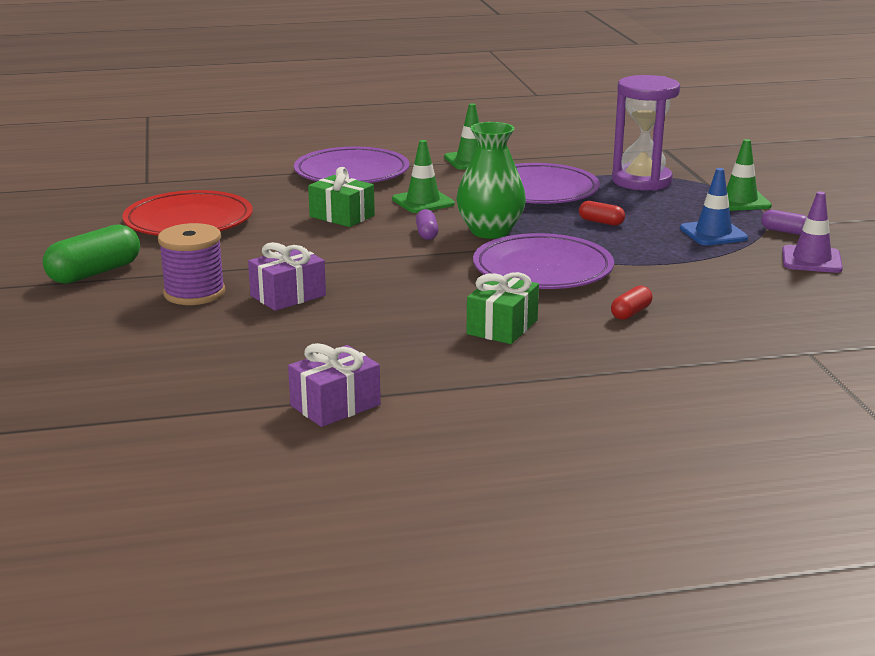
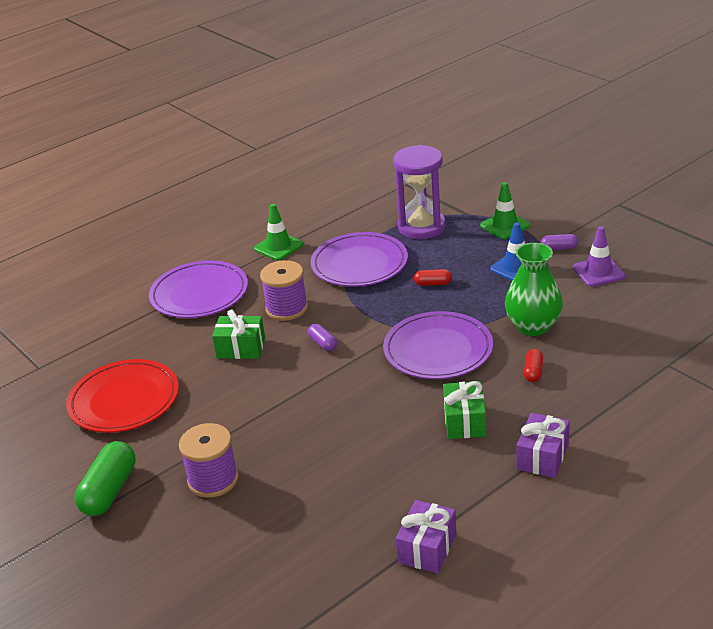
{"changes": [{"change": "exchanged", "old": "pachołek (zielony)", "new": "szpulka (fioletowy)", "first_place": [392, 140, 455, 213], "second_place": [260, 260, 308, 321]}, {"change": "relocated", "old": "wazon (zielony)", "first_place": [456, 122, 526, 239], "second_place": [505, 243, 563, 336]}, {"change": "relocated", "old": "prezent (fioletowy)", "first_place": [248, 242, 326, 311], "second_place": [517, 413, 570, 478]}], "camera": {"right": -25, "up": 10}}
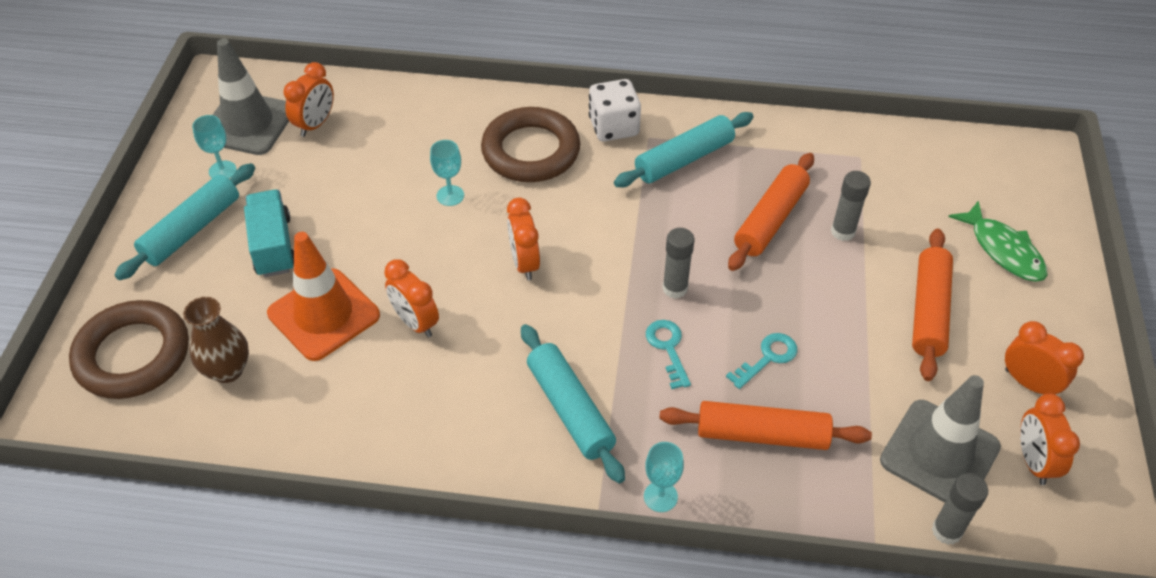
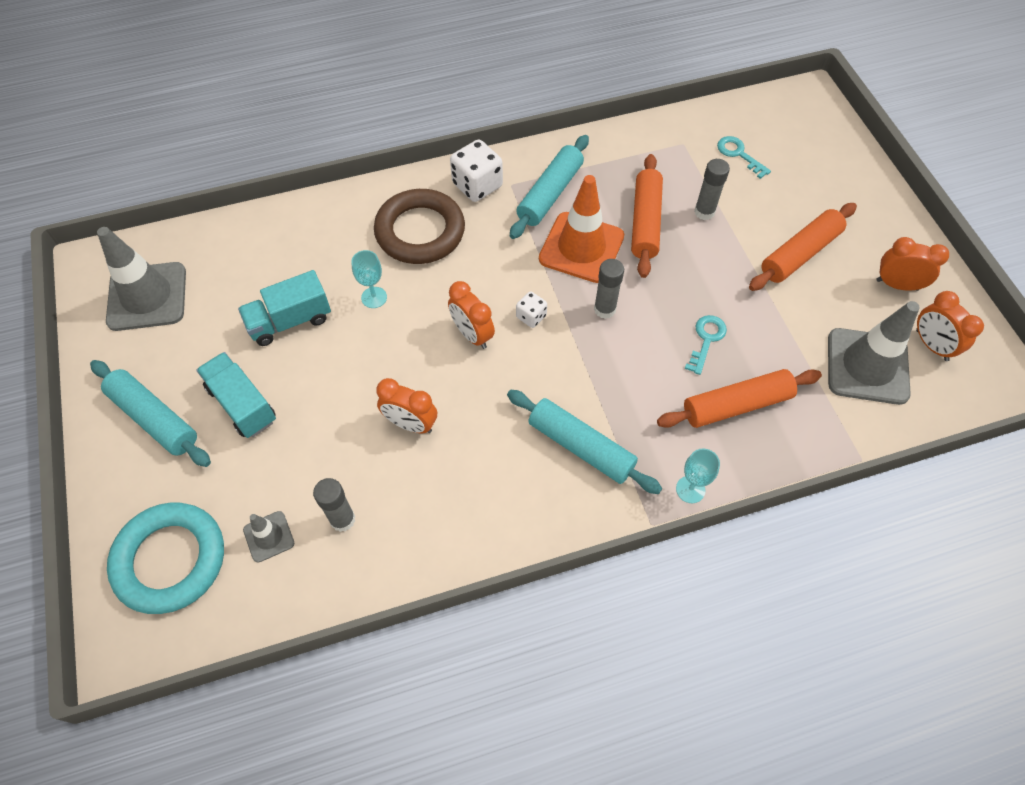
{"changes": [{"change": "spun", "old": "wałek do ciasta (turkusowy)", "first_place": [115, 163, 255, 280], "second_place": [90, 360, 211, 467], "degrees": -60}, {"change": "colour", "old": "pierścień (brązowy)", "new": "pierścień (turkusowy)", "first_place": [69, 300, 189, 399], "second_place": [107, 502, 224, 614]}, {"change": "appeared", "new": "ciężarówka (turkusowy)", "second_place": [238, 270, 331, 346]}, {"change": "exchanged", "old": "wazon (brązowy)", "new": "pachołek (szary)", "first_place": [183, 297, 249, 383], "second_place": [243, 511, 294, 563]}, {"change": "relocated", "old": "klej w sztyfcie (szary)", "first_place": [932, 473, 988, 545], "second_place": [313, 478, 355, 532]}, {"change": "appeared", "new": "kostka do gry (biały)", "second_place": [516, 291, 547, 328]}, {"change": "relocated", "old": "pachołek (pomarańczowy)", "first_place": [267, 232, 380, 361], "second_place": [539, 175, 624, 283]}, {"change": "relocated", "old": "klucz (turkusowy)", "first_place": [646, 320, 691, 389], "second_place": [717, 136, 771, 179]}, {"change": "spun", "old": "wałek do ciasta (pomarańczowy)", "first_place": [912, 229, 953, 381], "second_place": [749, 203, 857, 291], "degrees": 60}, {"change": "missing", "old": "kielich (turkusowy)", "first_place": [192, 115, 237, 179]}, {"change": "missing", "old": "budzik (pomarańczowy)", "first_place": [283, 62, 334, 137]}, {"change": "missing", "old": "ryba (zielony)", "first_place": [948, 201, 1047, 282]}], "camera": {"right": -25, "up": 10}}
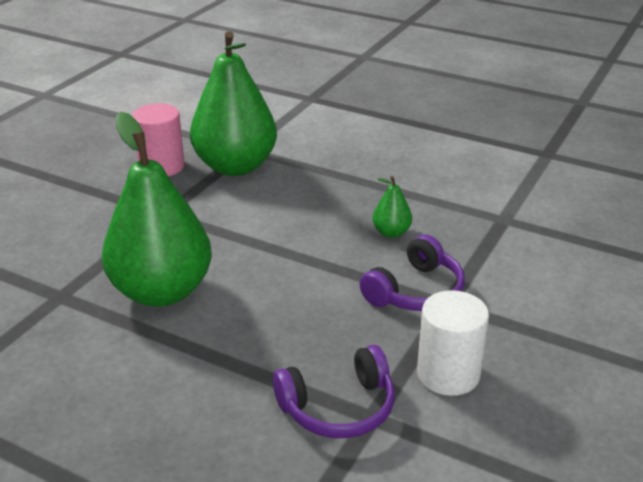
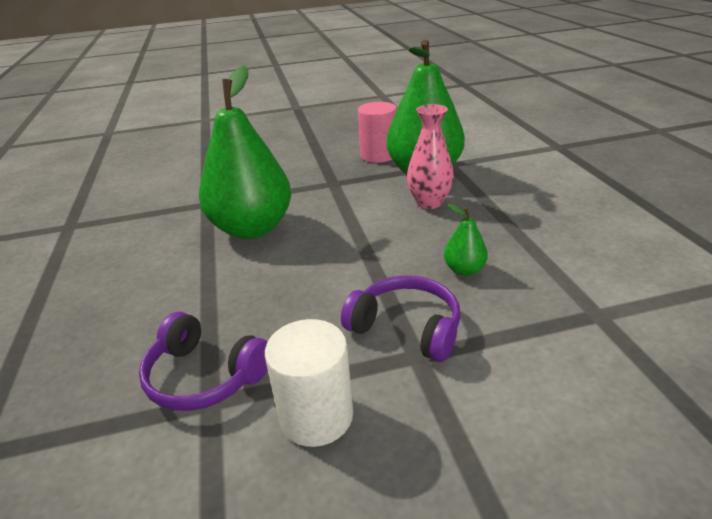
{"changes": [{"change": "spun", "old": "słuchawki (fioletowy)", "first_place": [360, 235, 465, 311], "second_place": [341, 275, 460, 362], "degrees": -150}, {"change": "appeared", "new": "wazon (różowy)", "second_place": [407, 104, 454, 209]}], "camera": {"right": 50, "up": 0}}
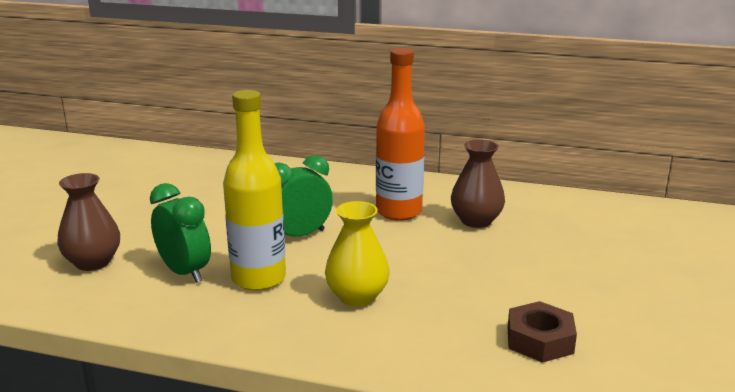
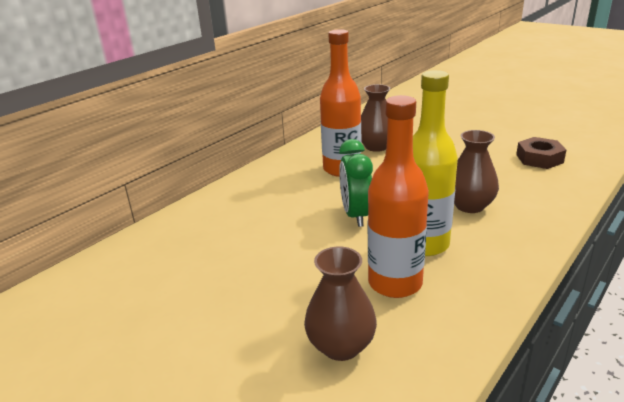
{"changes": [{"change": "exchanged", "old": "budzik (zielony)", "new": "butelka (pomarańczowy)", "first_place": [150, 183, 211, 283], "second_place": [368, 95, 429, 298]}, {"change": "colour", "old": "wazon (żółty)", "new": "wazon (brązowy)", "first_place": [325, 201, 390, 307], "second_place": [454, 130, 499, 213]}], "camera": {"right": -65, "up": 5}}
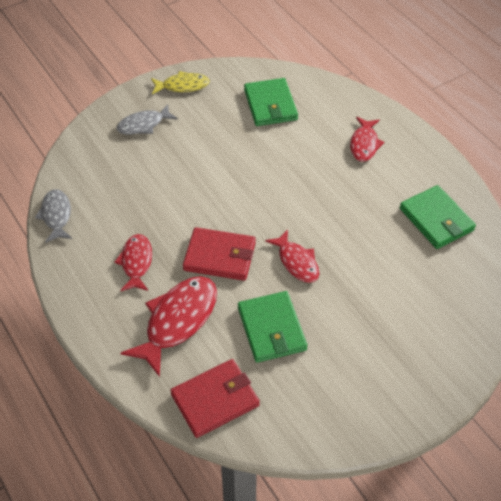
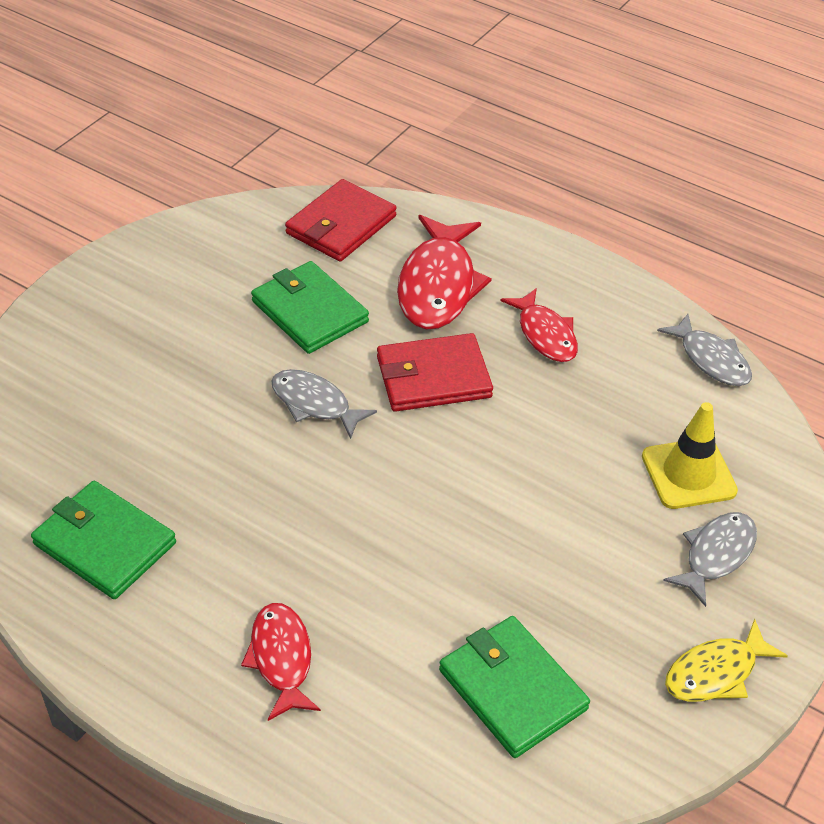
{"changes": [{"change": "colour", "old": "ryba (czerwony)", "new": "ryba (szary)", "first_place": [265, 229, 319, 283], "second_place": [271, 369, 377, 439]}, {"change": "appeared", "new": "pachołek (żółty)", "second_place": [642, 402, 738, 509]}], "camera": {"right": 155, "up": -5}}
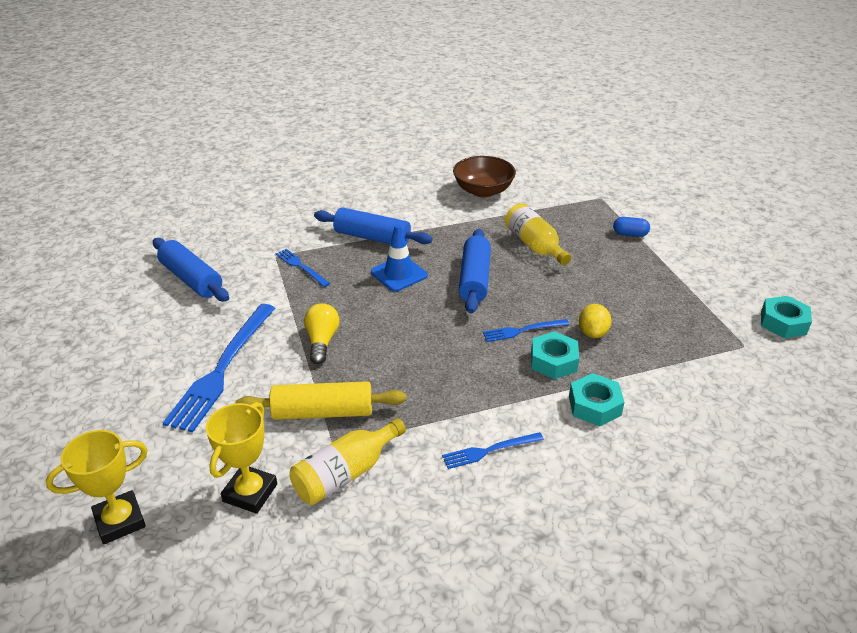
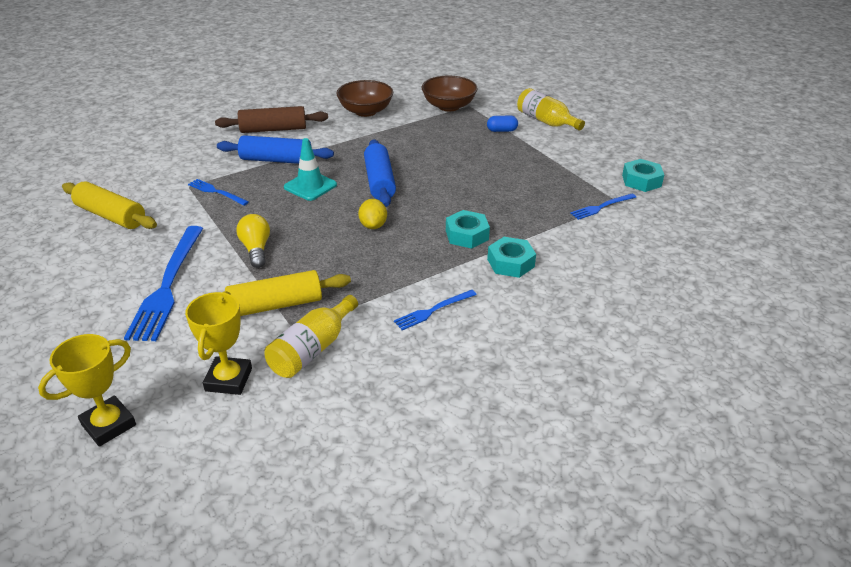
{"changes": [{"change": "colour", "old": "wałek do ciasta (niebieski)", "new": "wałek do ciasta (żółty)", "first_place": [153, 238, 229, 302], "second_place": [62, 181, 157, 229]}, {"change": "appeared", "new": "wałek do ciasta (brązowy)", "second_place": [215, 106, 328, 133]}, {"change": "colour", "old": "pachołek (niebieski)", "new": "pachołek (turkusowy)", "first_place": [371, 224, 428, 292], "second_place": [284, 138, 337, 201]}, {"change": "relocated", "old": "cytryna (żółty)", "first_place": [579, 304, 612, 338], "second_place": [358, 199, 387, 229]}, {"change": "appeared", "new": "miska (brązowy)", "second_place": [422, 76, 478, 111]}, {"change": "relocated", "old": "butelka (żółty)", "first_place": [505, 203, 571, 265], "second_place": [517, 88, 585, 131]}, {"change": "relocated", "old": "widelec (niebieski)", "first_place": [483, 319, 570, 342], "second_place": [570, 194, 636, 220]}], "camera": {"right": -15, "up": 0}}
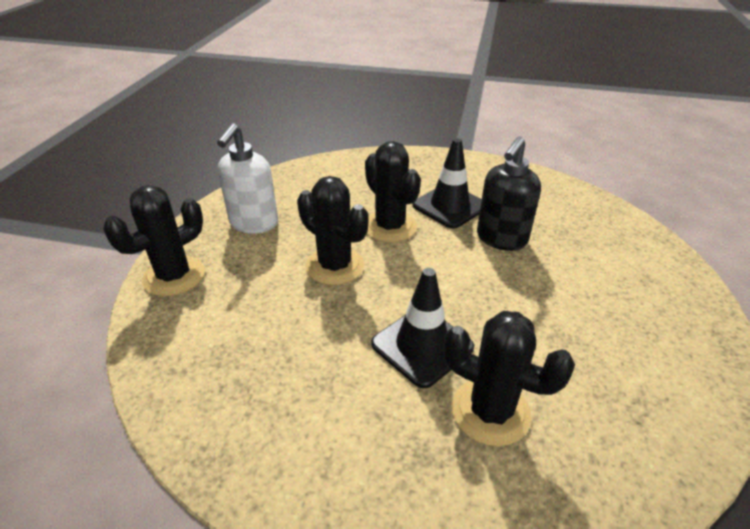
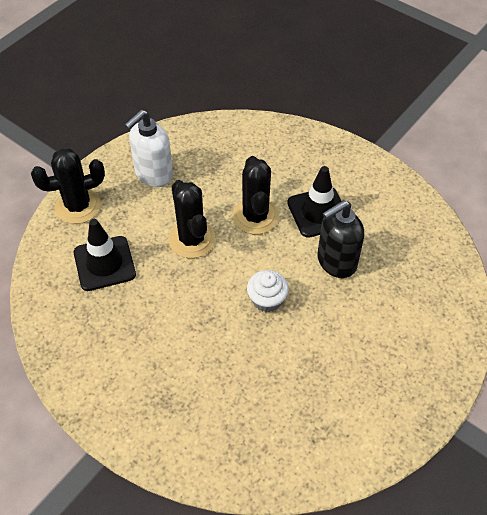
{"changes": [{"change": "relocated", "old": "pachołek (czarny)", "first_place": [371, 268, 474, 388], "second_place": [74, 219, 136, 291]}, {"change": "appeared", "new": "muffinka (biały)", "second_place": [247, 270, 289, 312]}, {"change": "missing", "old": "kaktus (czarny)", "first_place": [443, 311, 575, 446]}], "camera": {"right": 25, "up": 15}}
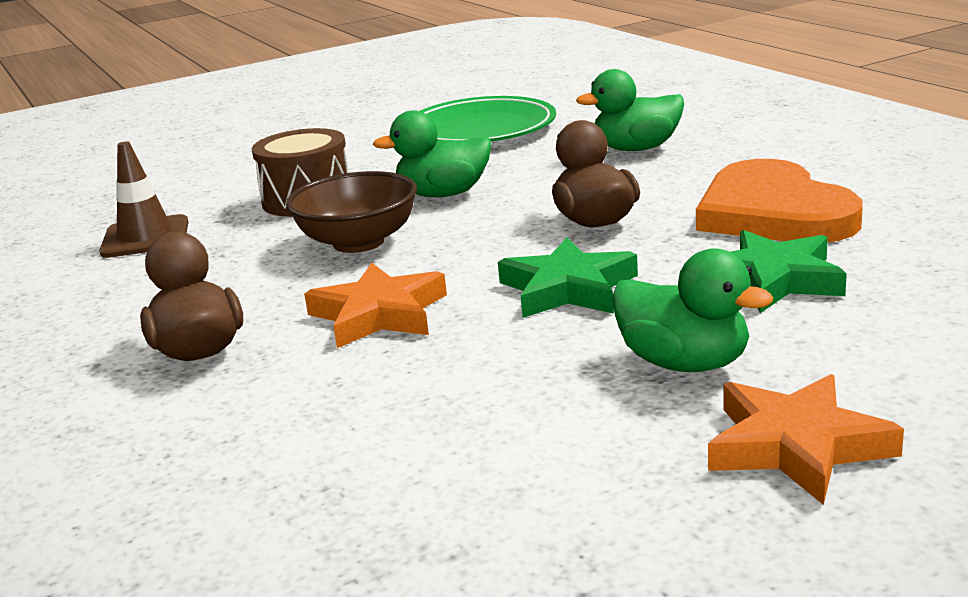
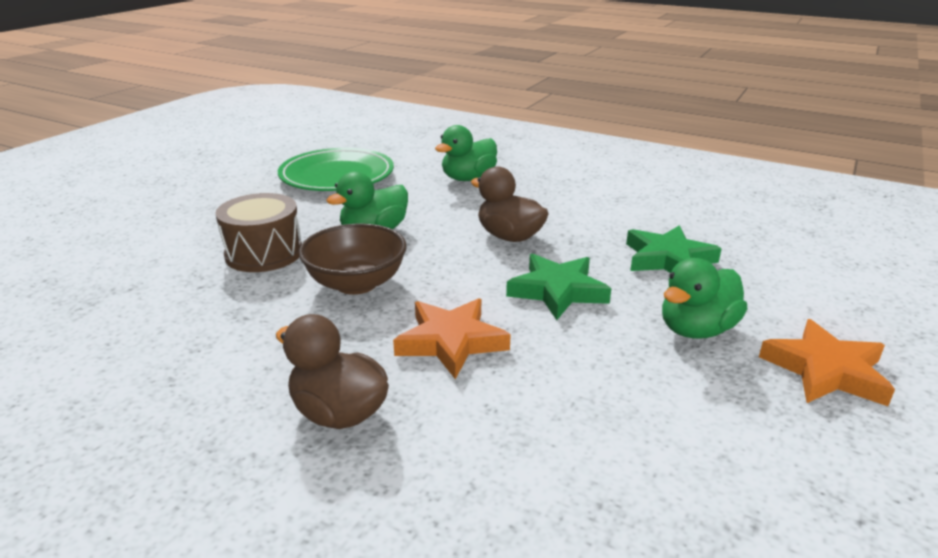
{"changes": [{"change": "spun", "old": "kaczka (zielony)", "first_place": [612, 248, 773, 372], "second_place": [662, 258, 747, 339], "degrees": 135}, {"change": "missing", "old": "pachołek (brązowy)", "first_place": [99, 141, 189, 258]}, {"change": "missing", "old": "serce (pomarańczowy)", "first_place": [696, 159, 863, 242]}], "camera": {"right": -35, "up": 5}}
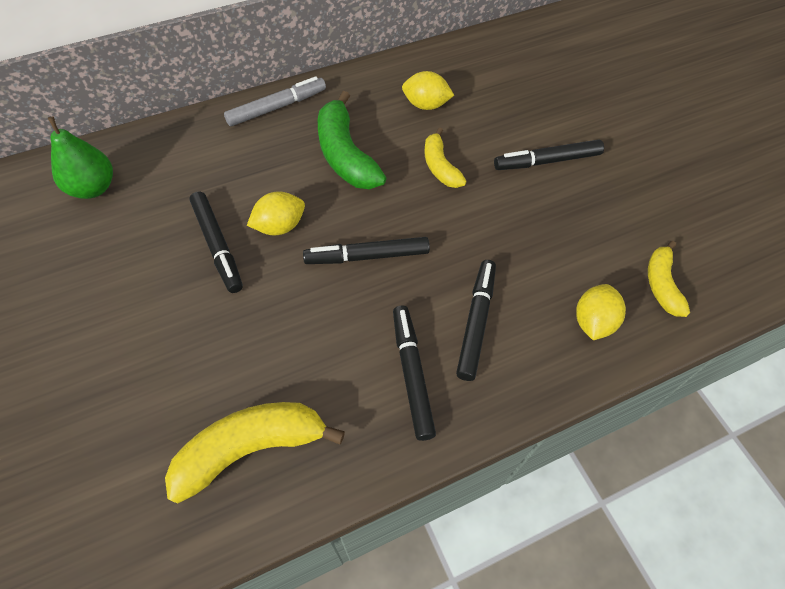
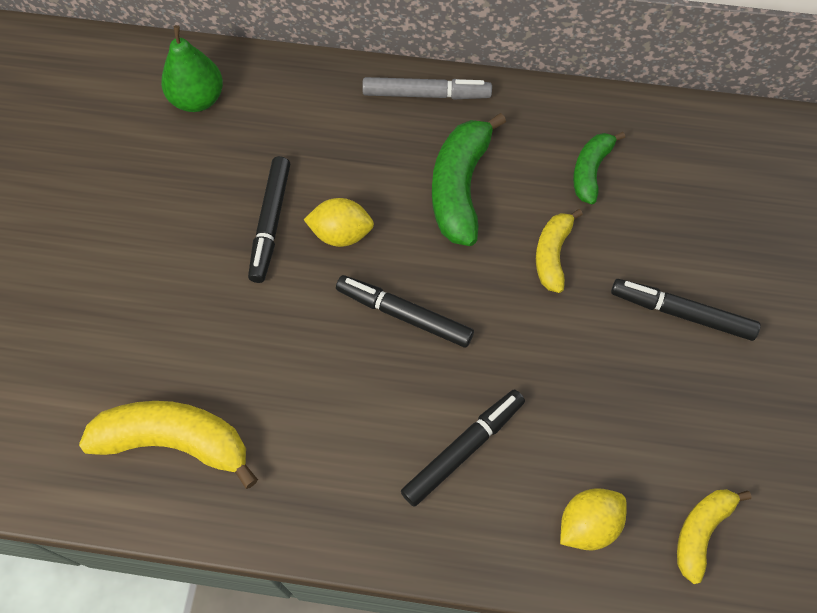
{"changes": [{"change": "exchanged", "old": "cytryna (żółty)", "new": "banan (zielony)", "first_place": [402, 71, 454, 110], "second_place": [573, 132, 625, 204]}, {"change": "missing", "old": "flamaster (czarny)", "first_place": [393, 306, 436, 441]}], "camera": {"right": 35, "up": 5}}
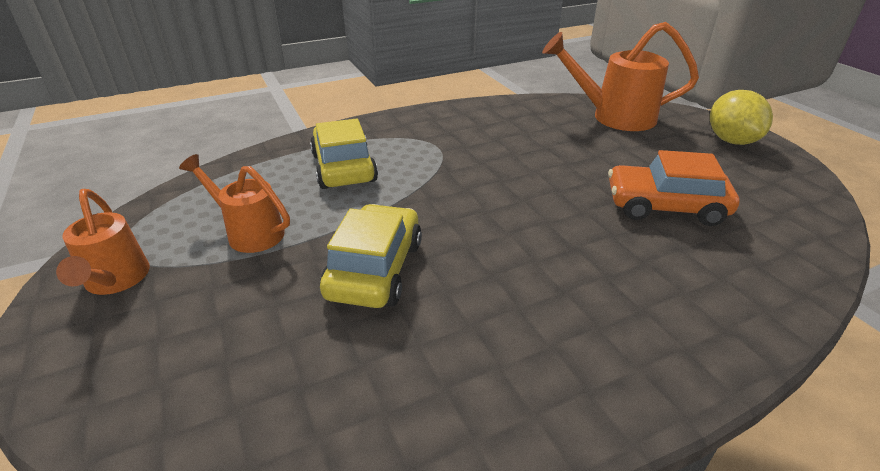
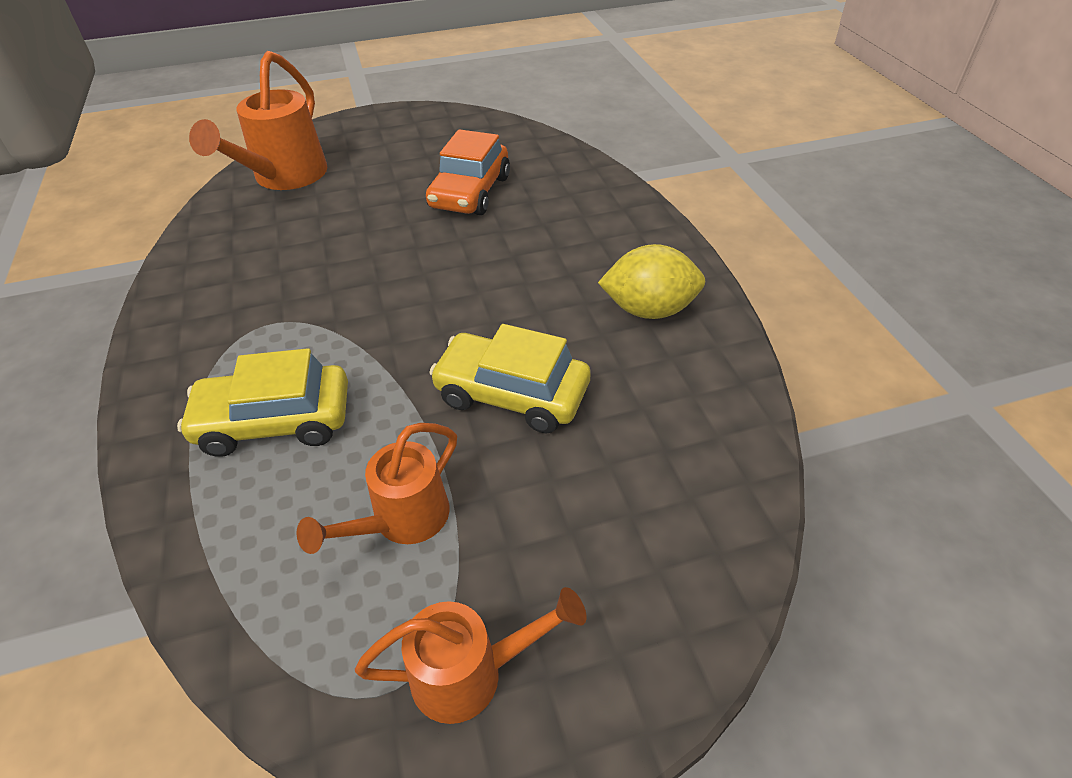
{"changes": [{"change": "relocated", "old": "cytryna (żółty)", "first_place": [710, 90, 773, 145], "second_place": [598, 244, 706, 319]}], "camera": {"right": -80, "up": 10}}
